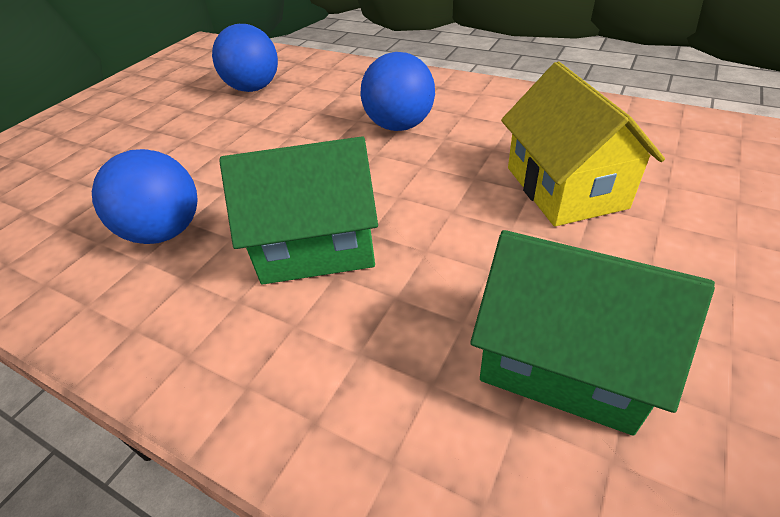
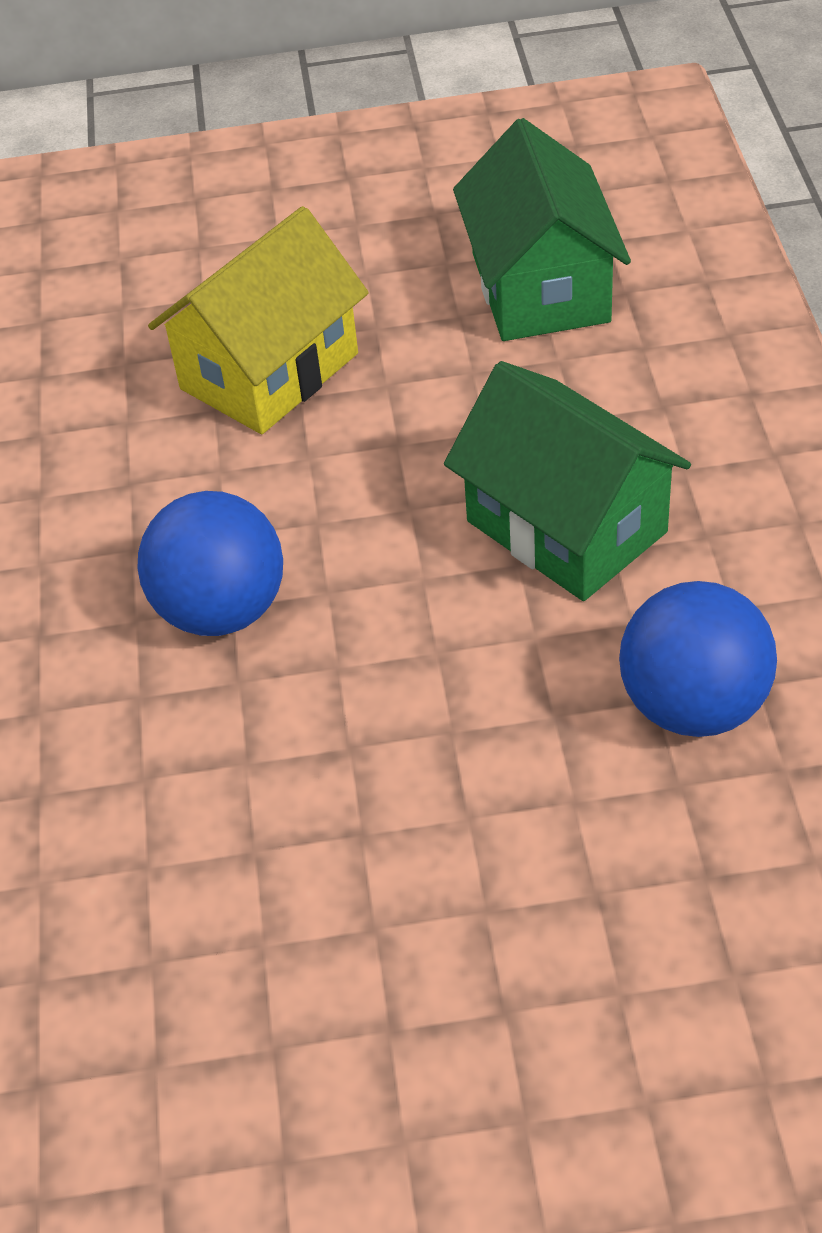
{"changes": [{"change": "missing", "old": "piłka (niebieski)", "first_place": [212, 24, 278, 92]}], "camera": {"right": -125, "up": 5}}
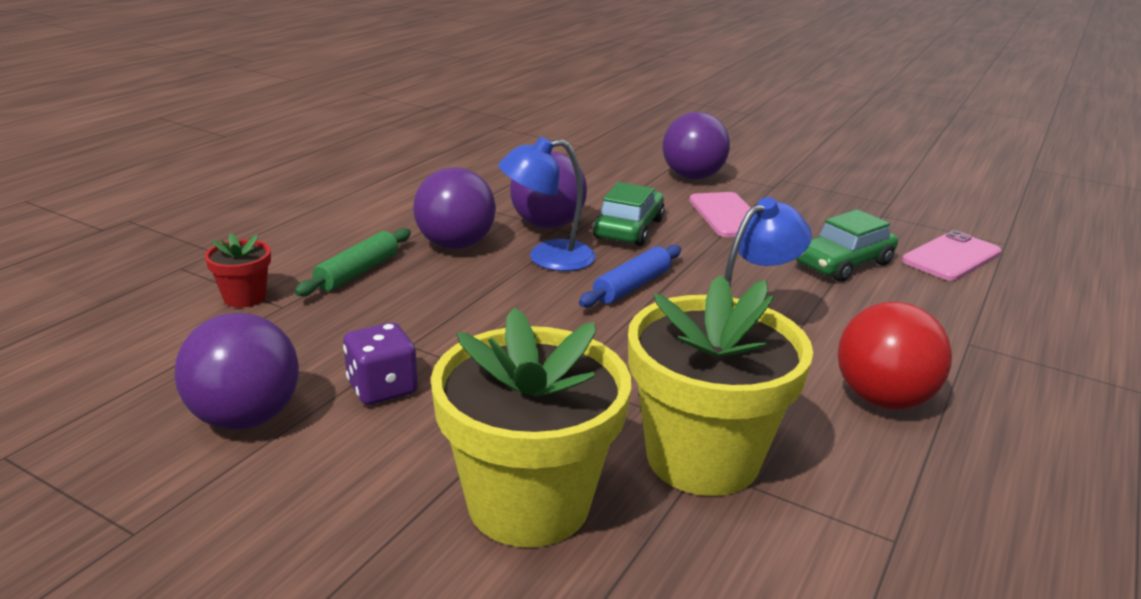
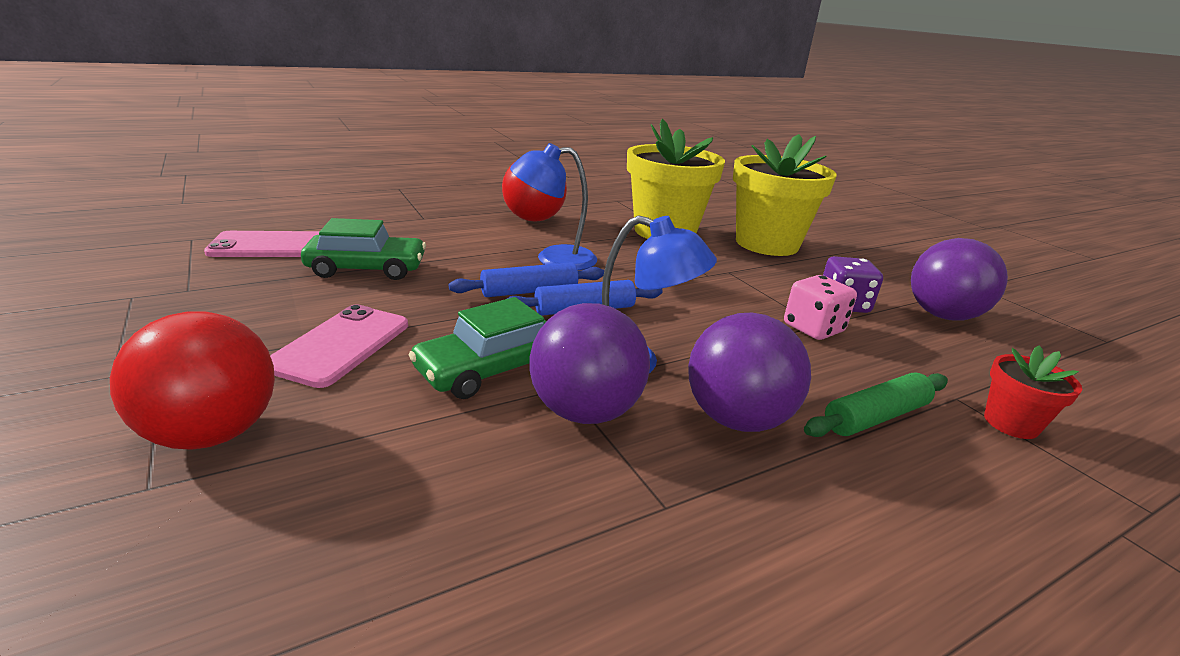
{"changes": [{"change": "colour", "old": "piłka (fioletowy)", "new": "piłka (czerwony)", "first_place": [663, 112, 730, 180], "second_place": [110, 311, 275, 450]}, {"change": "appeared", "new": "wałek do ciasta (niebieski)", "second_place": [449, 262, 604, 297]}, {"change": "appeared", "new": "kostka do gry (różowy)", "second_place": [784, 275, 857, 340]}], "camera": {"right": -150, "up": 0}}
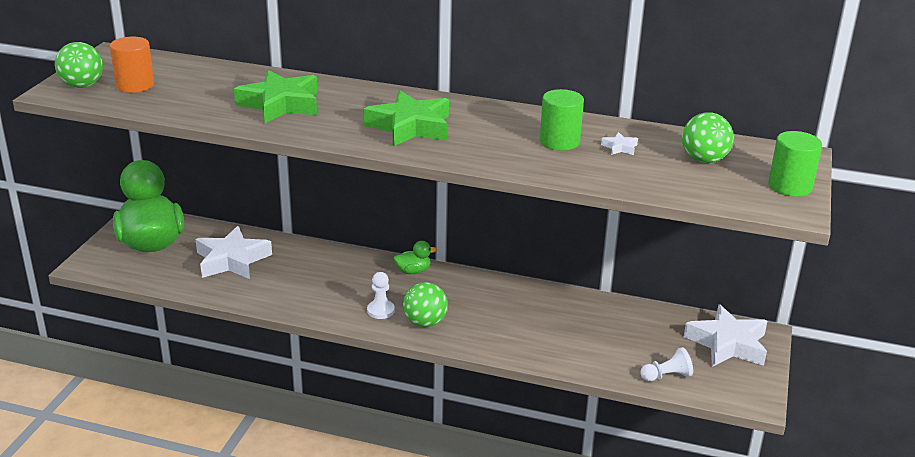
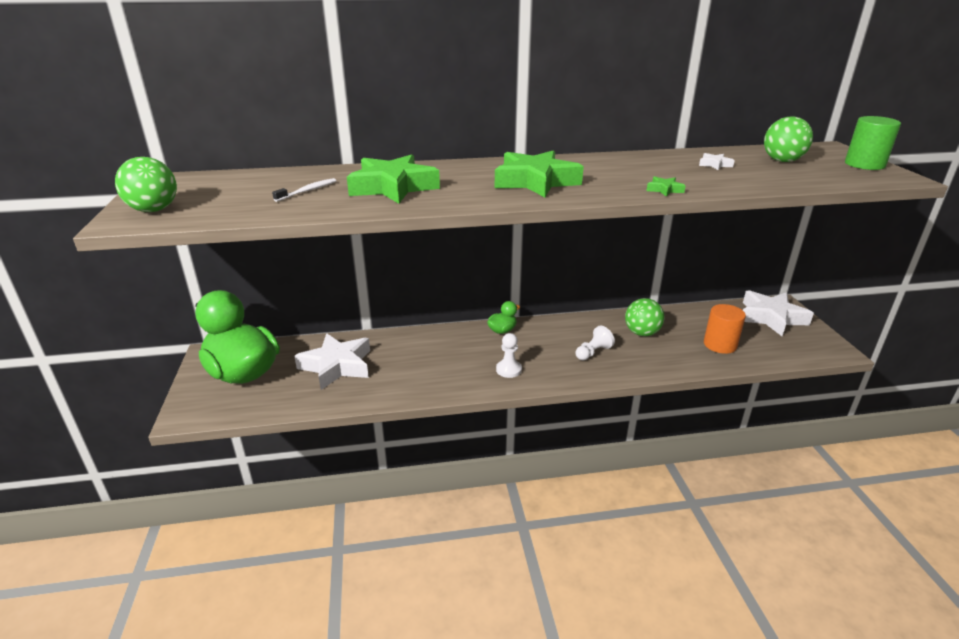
{"changes": [{"change": "appeared", "new": "szczoteczka do zębów (biały)", "second_place": [272, 178, 336, 202]}, {"change": "relocated", "old": "pionek (biały)", "first_place": [640, 347, 693, 381], "second_place": [575, 326, 615, 360]}, {"change": "relocated", "old": "piłka (zielony)", "first_place": [403, 282, 448, 327], "second_place": [625, 298, 665, 336]}, {"change": "appeared", "new": "gwiazda (zielony)", "second_place": [647, 176, 686, 197]}, {"change": "relocated", "old": "walec (pomarańczowy)", "first_place": [110, 37, 154, 93], "second_place": [704, 304, 746, 354]}, {"change": "missing", "old": "walec (zielony)", "first_place": [540, 89, 584, 151]}], "camera": {"right": -25, "up": 0}}
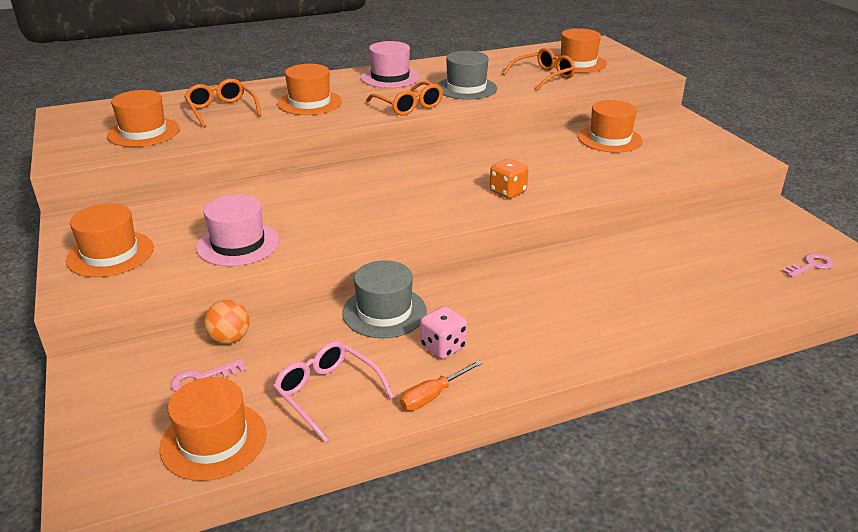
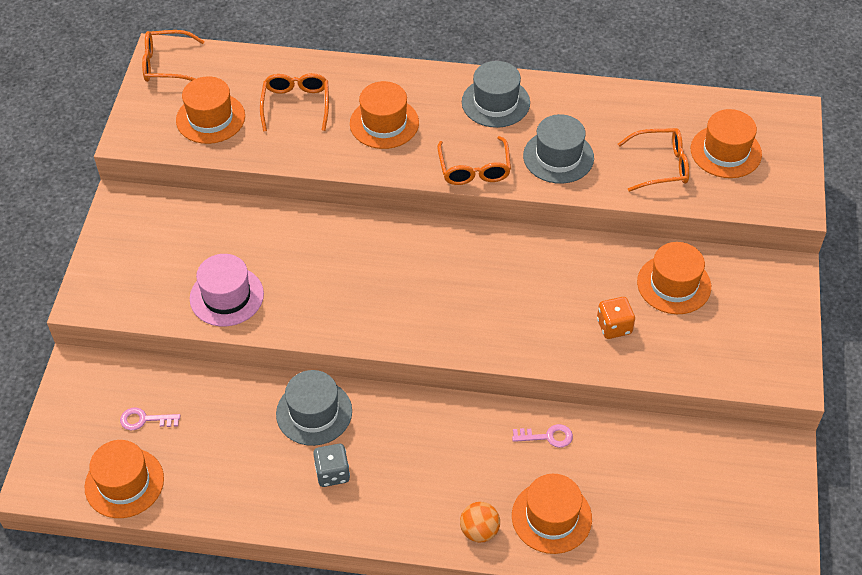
{"changes": [{"change": "appeared", "new": "okulary (pomarańczowy)", "second_place": [142, 30, 205, 82]}, {"change": "colour", "old": "kostka do gry (różowy)", "new": "kostka do gry (szary)", "first_place": [420, 306, 467, 359], "second_place": [313, 444, 350, 487]}, {"change": "relocated", "old": "piłka (pomarańczowy)", "first_place": [204, 300, 250, 344], "second_place": [460, 502, 500, 543]}, {"change": "colour", "old": "kapelusz (różowy)", "new": "kapelusz (szary)", "first_place": [361, 41, 420, 88], "second_place": [462, 61, 530, 128]}, {"change": "relocated", "old": "klucz (różowy)", "first_place": [782, 253, 834, 278], "second_place": [512, 424, 573, 448]}, {"change": "relocated", "old": "kapelusz (pomarańczowy)", "first_place": [66, 203, 154, 277], "second_place": [512, 474, 592, 554]}, {"change": "relocated", "old": "kostka do gry (pomarańczowy)", "first_place": [490, 159, 529, 199], "second_place": [597, 297, 635, 339]}, {"change": "missing", "old": "okulary (różowy)", "first_place": [273, 341, 394, 442]}, {"change": "missing", "old": "śrubokręt (pomarańczowy)", "first_place": [400, 360, 482, 411]}], "camera": {"right": 30, "up": 20}}
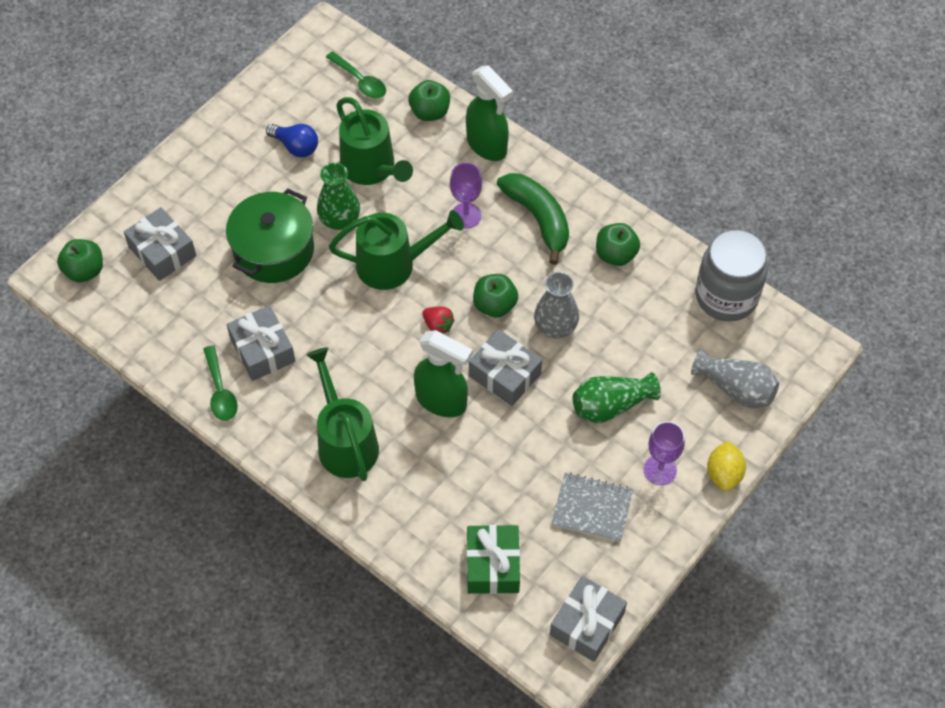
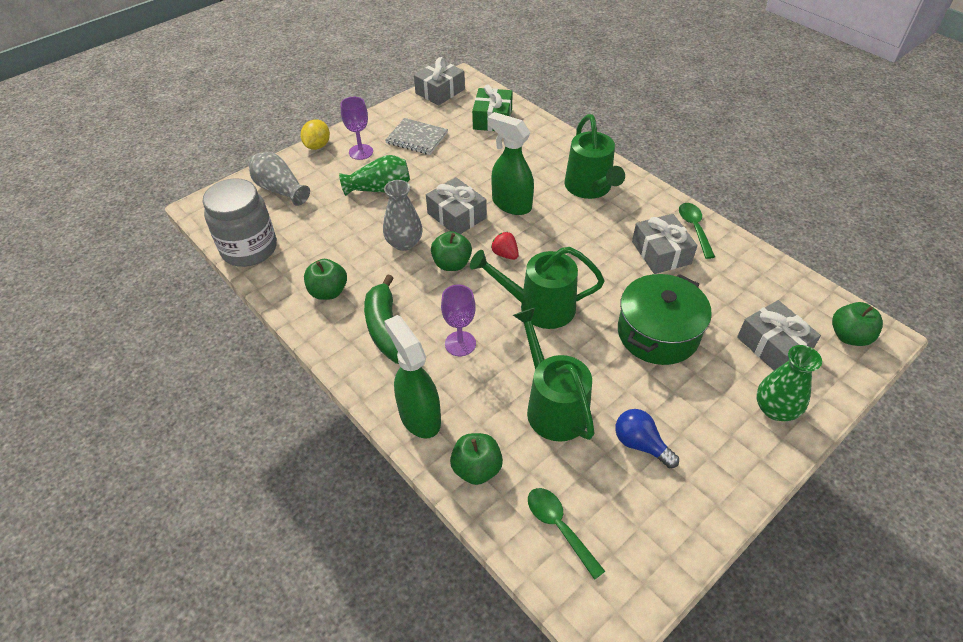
{"changes": [{"change": "relocated", "old": "wazon (zielony)", "first_place": [317, 163, 360, 230], "second_place": [756, 345, 822, 421]}], "camera": {"right": -170, "up": -10}}
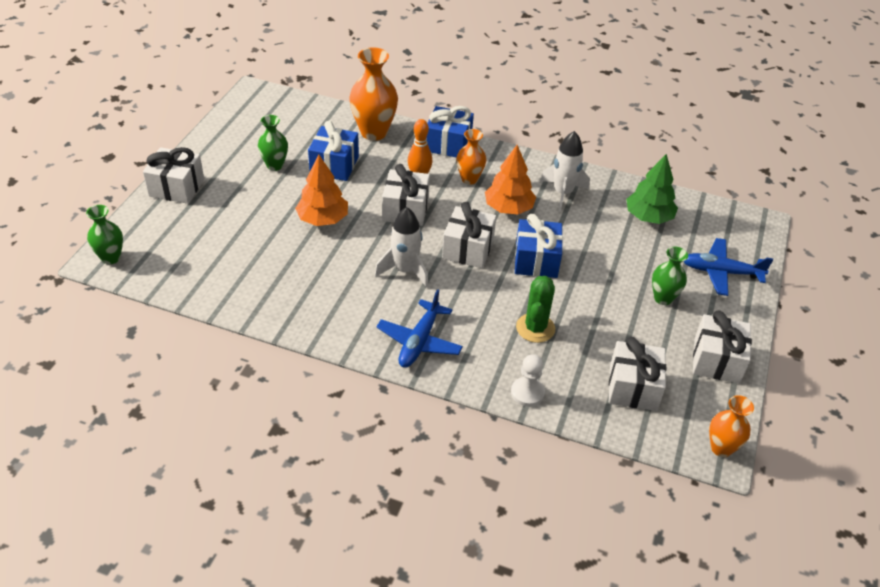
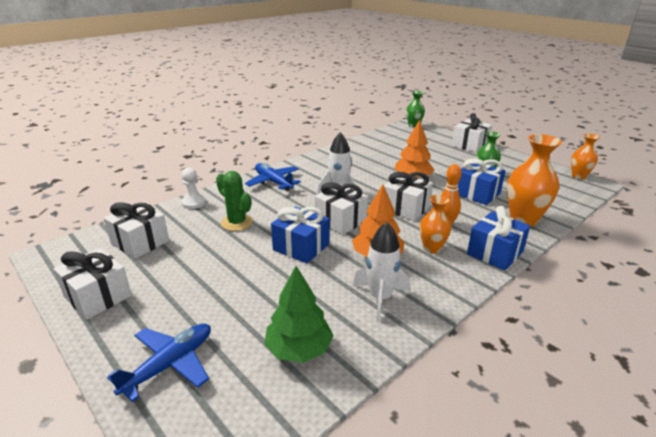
{"changes": [{"change": "relocated", "old": "wazon (pomarańczowy)", "first_place": [709, 395, 754, 457], "second_place": [571, 134, 600, 180]}, {"change": "missing", "old": "wazon (zielony)", "first_place": [652, 247, 688, 305]}], "camera": {"right": 120, "up": -15}}
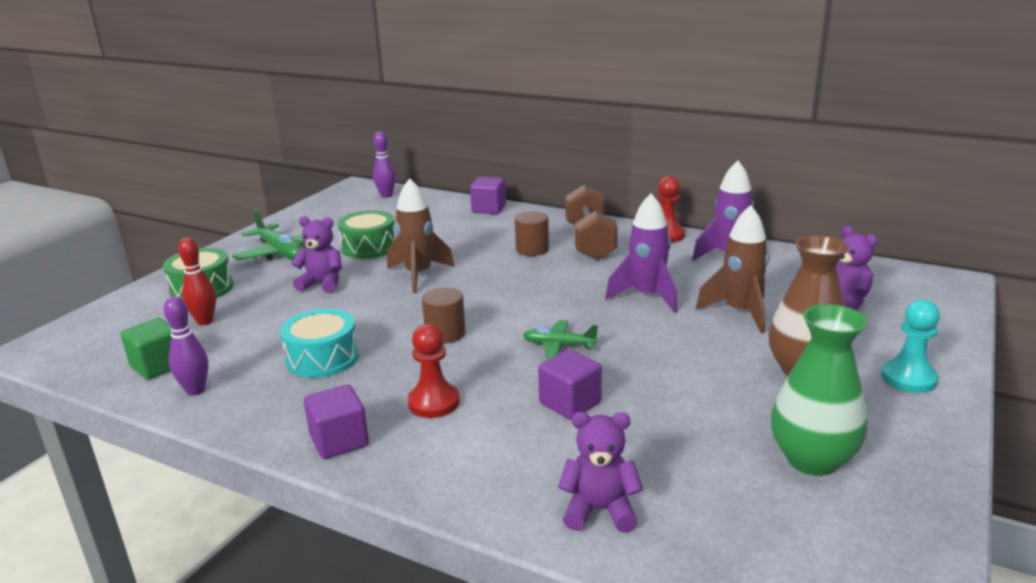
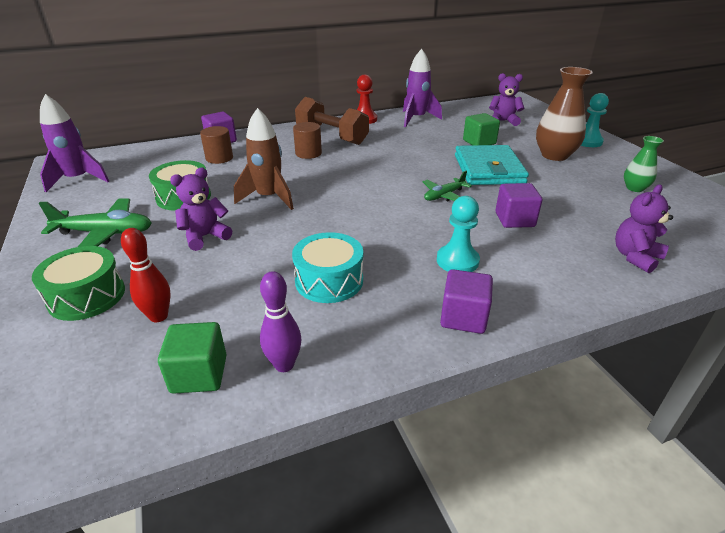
{"changes": [{"change": "relocated", "old": "rakieta (fioletowy)", "first_place": [605, 193, 677, 313], "second_place": [40, 94, 109, 192]}, {"change": "relocated", "old": "walec (brązowy)", "first_place": [422, 287, 465, 344], "second_place": [200, 126, 233, 164]}, {"change": "colour", "old": "pionek (czerwony)", "new": "pionek (turkusowy)", "first_place": [407, 324, 460, 418], "second_place": [437, 196, 480, 272]}, {"change": "appeared", "new": "portfel (turkusowy)", "second_place": [455, 145, 529, 185]}, {"change": "exchanged", "old": "rakieta (brązowy)", "new": "sześcian (zielony)", "first_place": [696, 205, 769, 333], "second_place": [463, 113, 500, 145]}, {"change": "size", "old": "wazon (zielony)", "first_place": [771, 304, 867, 476], "second_place": [624, 136, 664, 192], "factor": 0.56}, {"change": "missing", "old": "kręgiel (fioletowy)", "first_place": [373, 132, 396, 198]}], "camera": {"right": -50, "up": 10}}
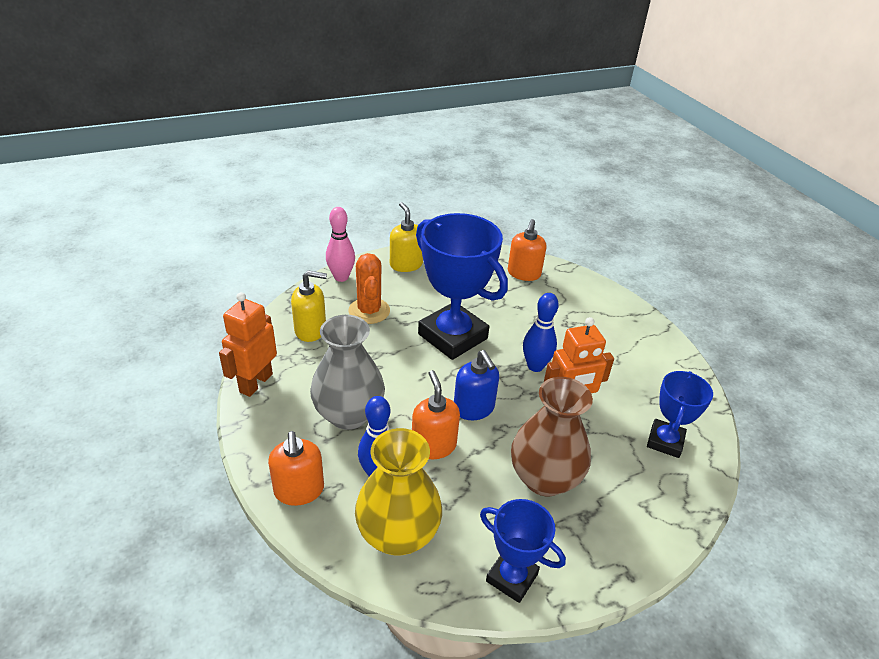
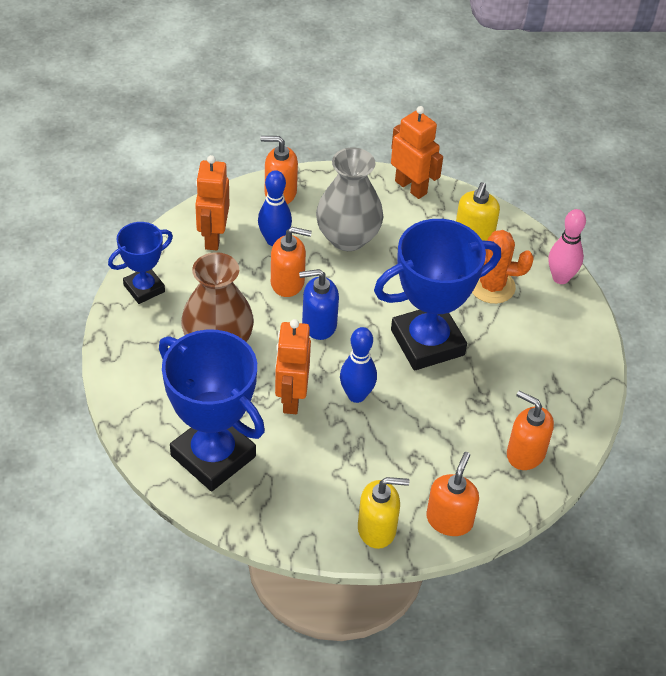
{"changes": [{"change": "size", "old": "puchar (niebieski)", "first_place": [647, 371, 713, 458], "second_place": [159, 329, 265, 491], "factor": 1.82}, {"change": "exchanged", "old": "wazon (żółty)", "new": "robot (pomarańczowy)", "first_place": [355, 428, 442, 555], "second_place": [195, 155, 229, 250]}, {"change": "relocated", "old": "dozownik mydła (żółty)", "first_place": [390, 202, 423, 272], "second_place": [358, 477, 409, 549]}, {"change": "appeared", "new": "dozownik mydła (pomarańczowy)", "second_place": [426, 452, 479, 536]}], "camera": {"right": 110, "up": 10}}
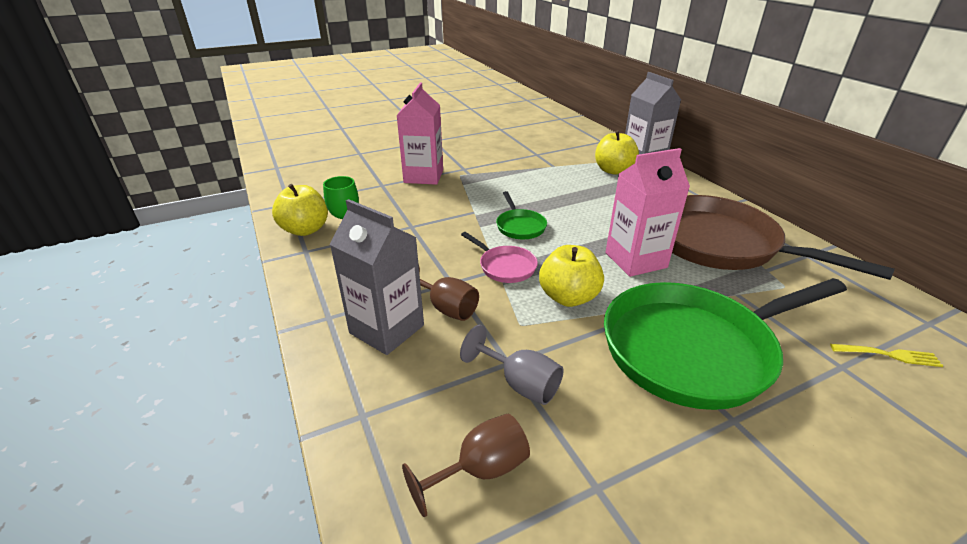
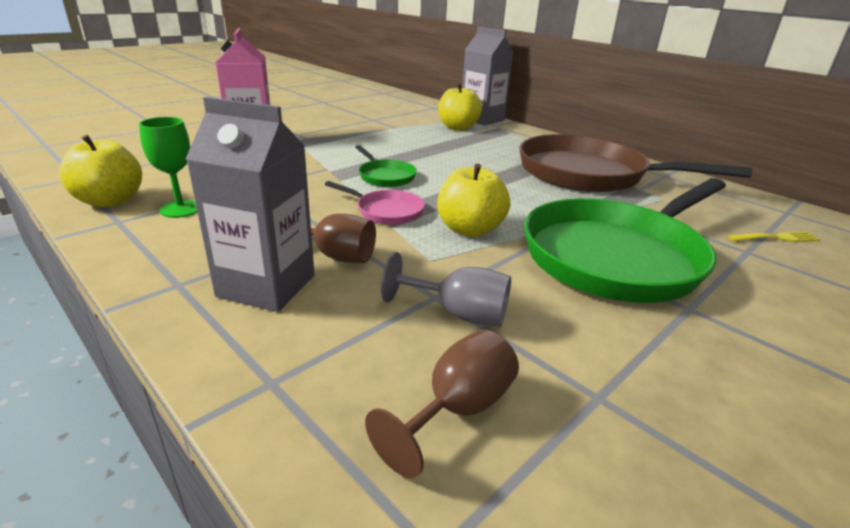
{"changes": [{"change": "missing", "old": "karton mleka (różowy)", "first_place": [605, 148, 690, 277]}], "camera": {"right": -20, "up": -5}}
